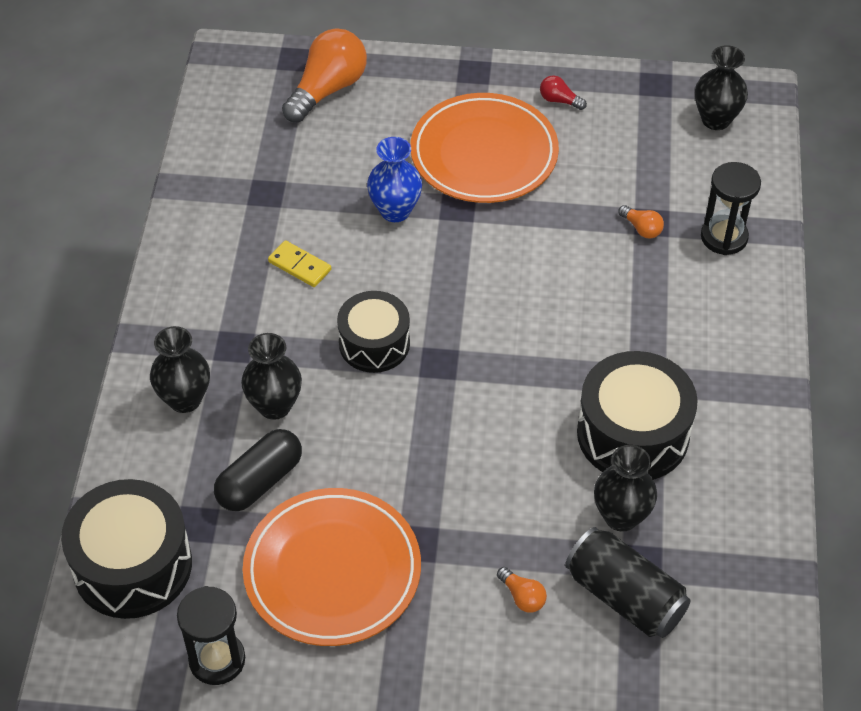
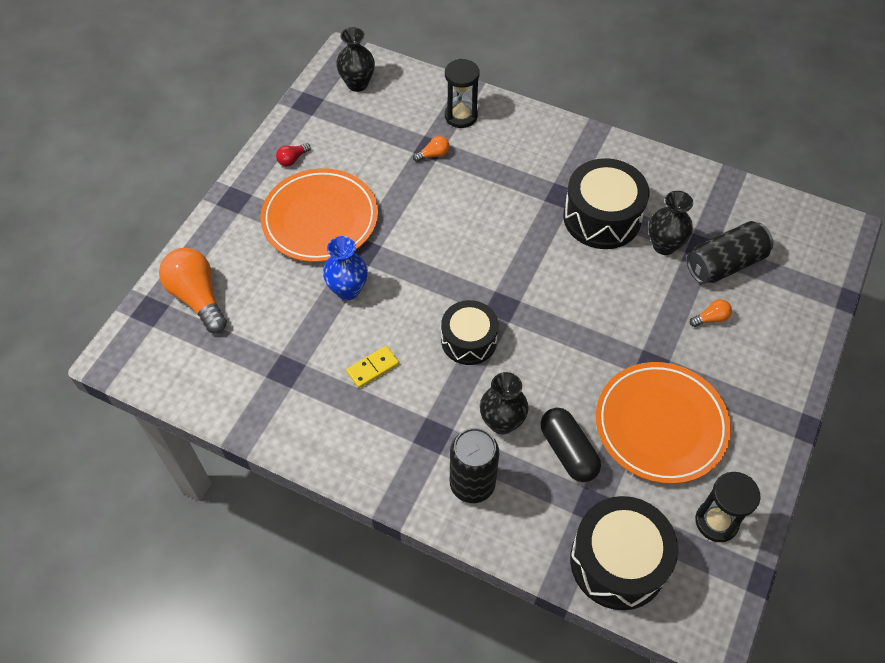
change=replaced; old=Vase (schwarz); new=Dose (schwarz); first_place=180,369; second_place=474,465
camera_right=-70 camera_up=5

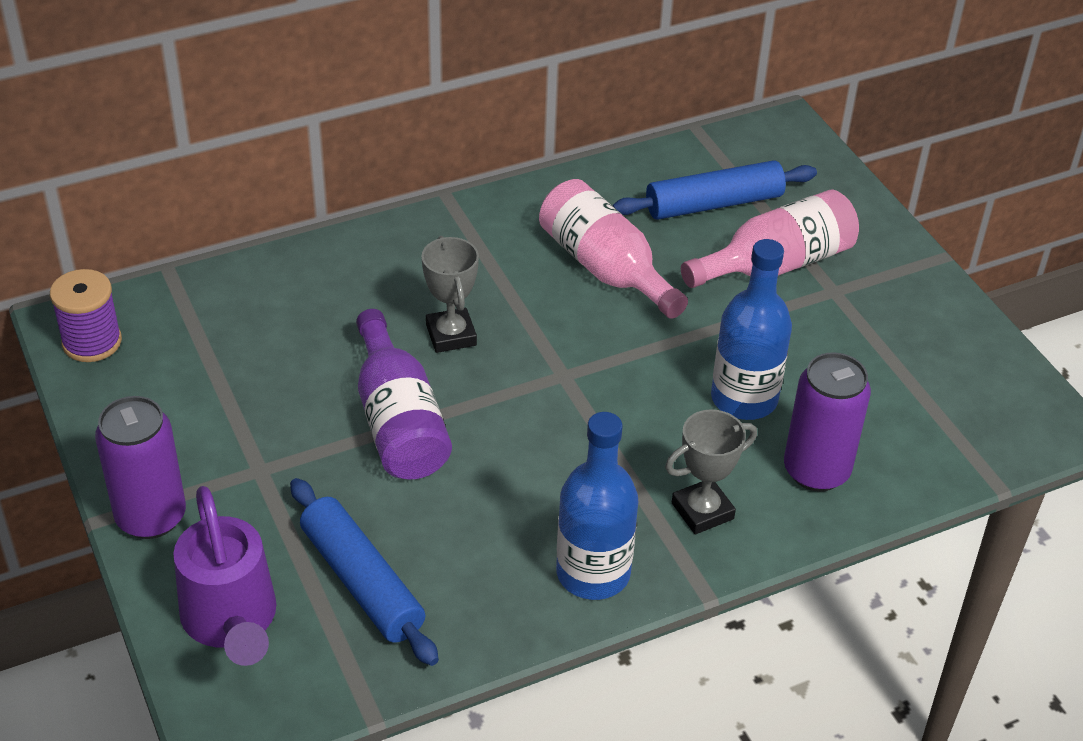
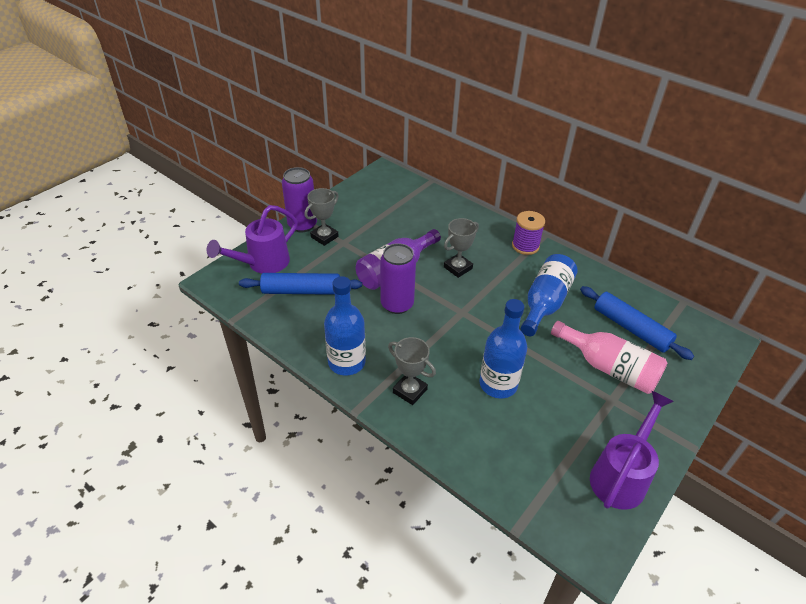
change=recoloured; old=Flasche (rosa); new=Flasche (blau); first_place=613,249; second_place=549,295
change=moved; old=Garnrolle (lila); first_place=86,315; second_place=528,233
change=moved; old=Dose (lila); first_place=827,422; second_place=398,278
change=turned; old=Nudelholz (blau); first_place=364,572; second_place=300,284; degrees=60
change=added; new=Pokal (grau); second_place=322,217
change=added; new=Gießkanne (lila); second_place=632,450
camera_right=65 camera_up=0

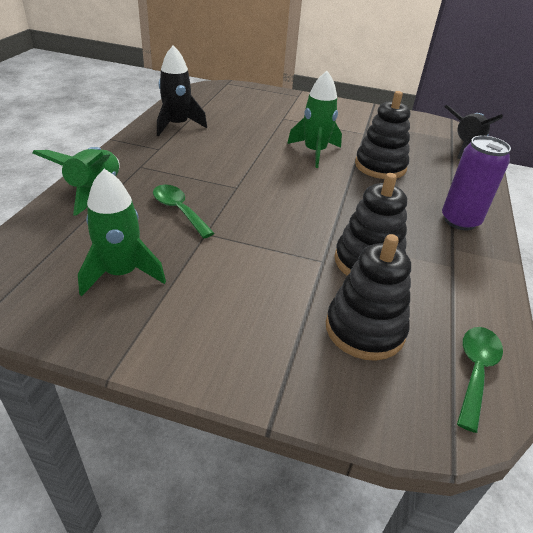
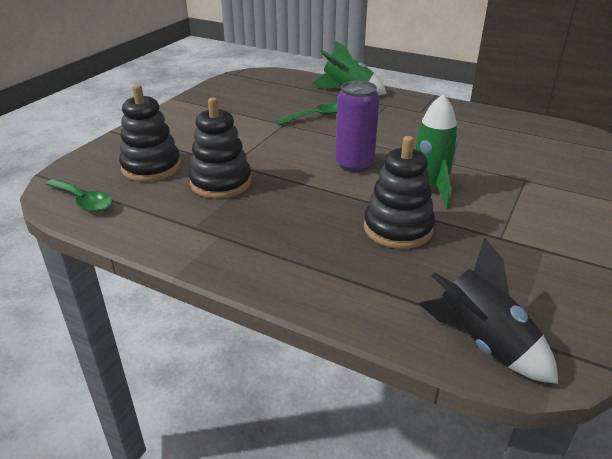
change=removed; old=Rakete (schwarz); first_place=182,90
change=moved; old=Dose (lila); first_place=476,183; second_place=357,126
change=removed; old=Rakete (grün); first_place=122,233
camera_right=105 camera_up=-5

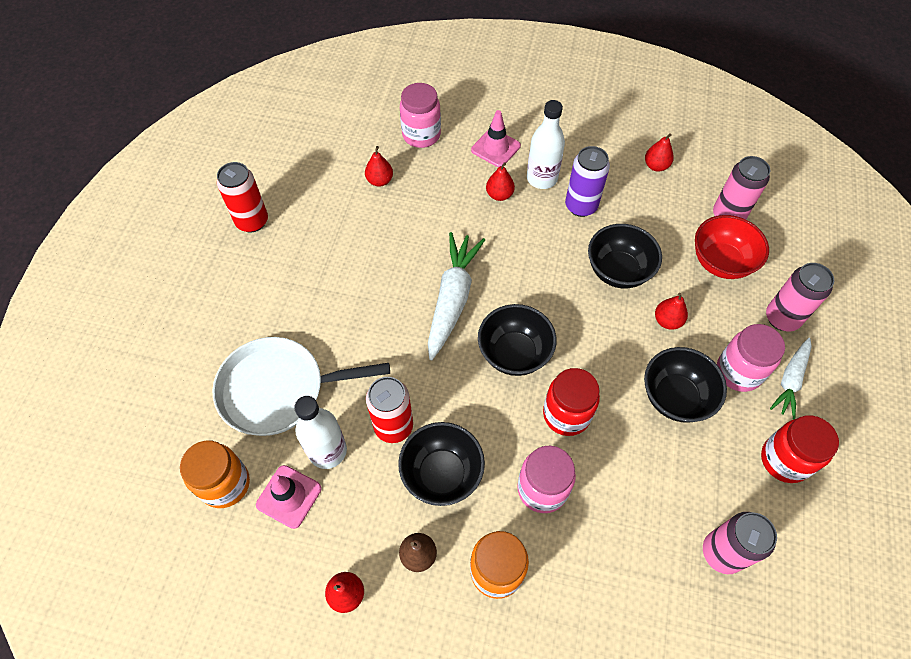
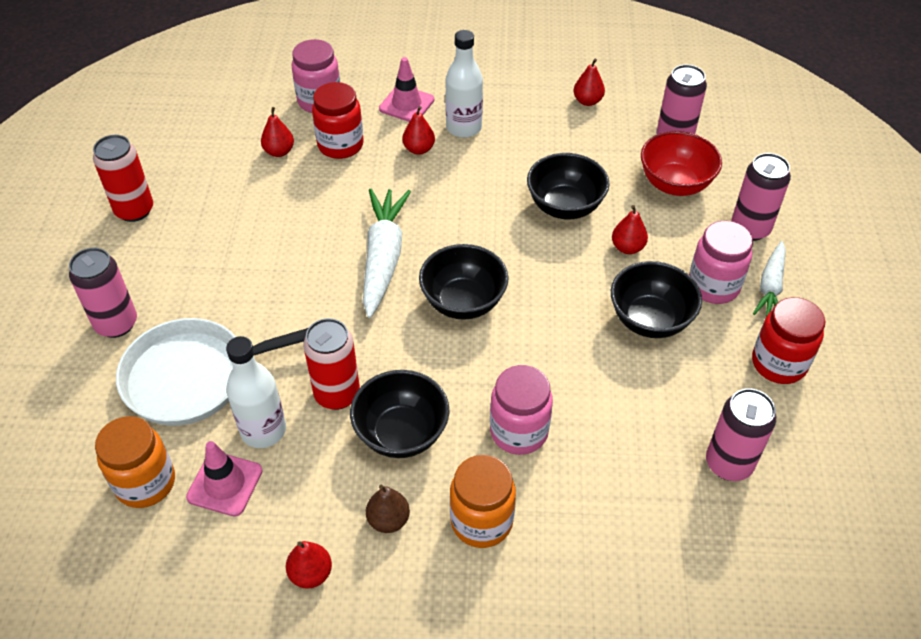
change=removed; old=Dose (lila); first_place=587,181
change=moved; old=Einmachglas (rot); first_place=571,402; second_place=338,120
change=added; new=Dose (rosa); second_place=103,293
camera_right=-10 camera_up=-10

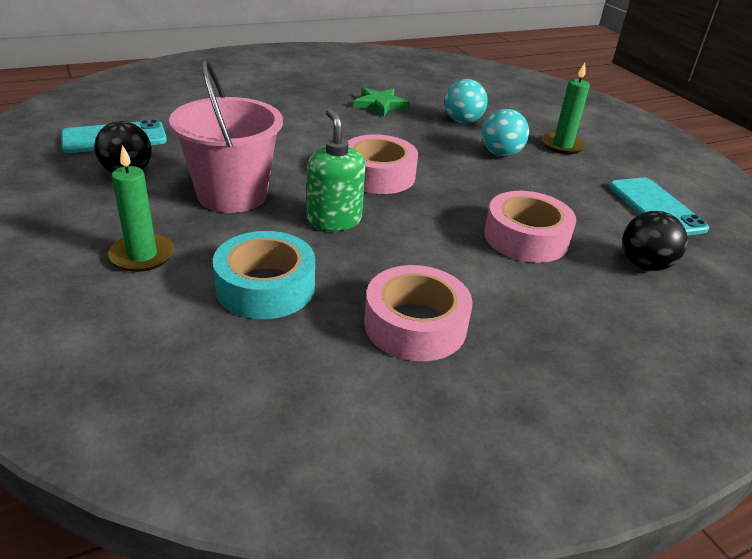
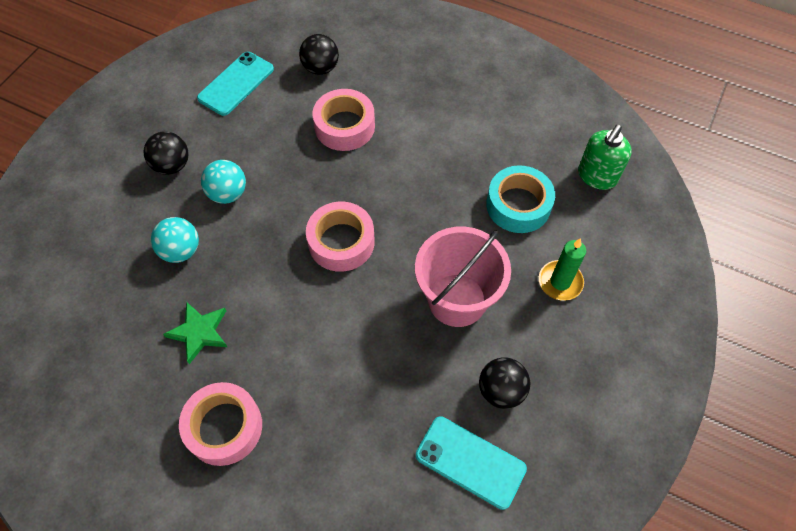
change=replaced; old=Kerze (grün); new=Ball (schwarz); first_place=566,108; second_place=166,153
change=moved; old=Seifenspender (grün); first_place=336,169; second_place=605,157
change=moved; old=Klebeband (rosa); first_place=418,313; second_place=220,424
camera_right=-125 camera_up=25

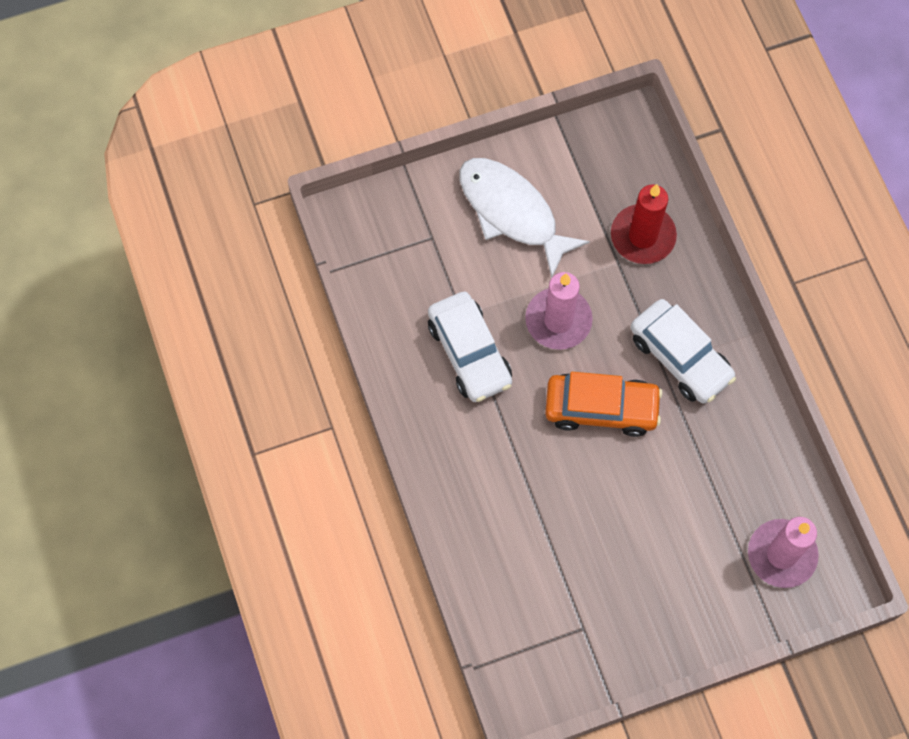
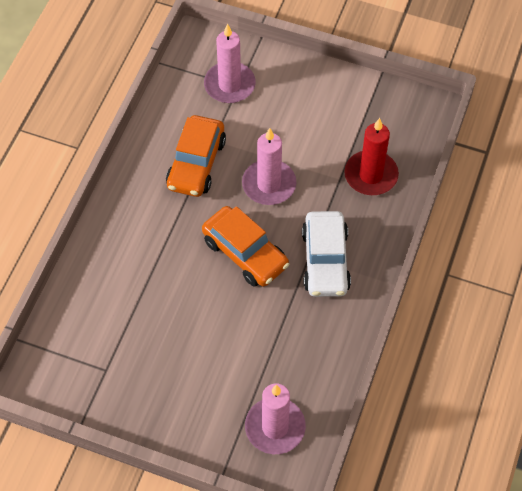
change=removed; old=Fisch (weiß); first_place=525,218
change=recoloured; old=Auto (weiß); new=Auto (orange); first_place=470,346; second_place=196,156
change=added; new=Kerze (rosa); second_place=230,63
camera_right=40 camera_up=-10

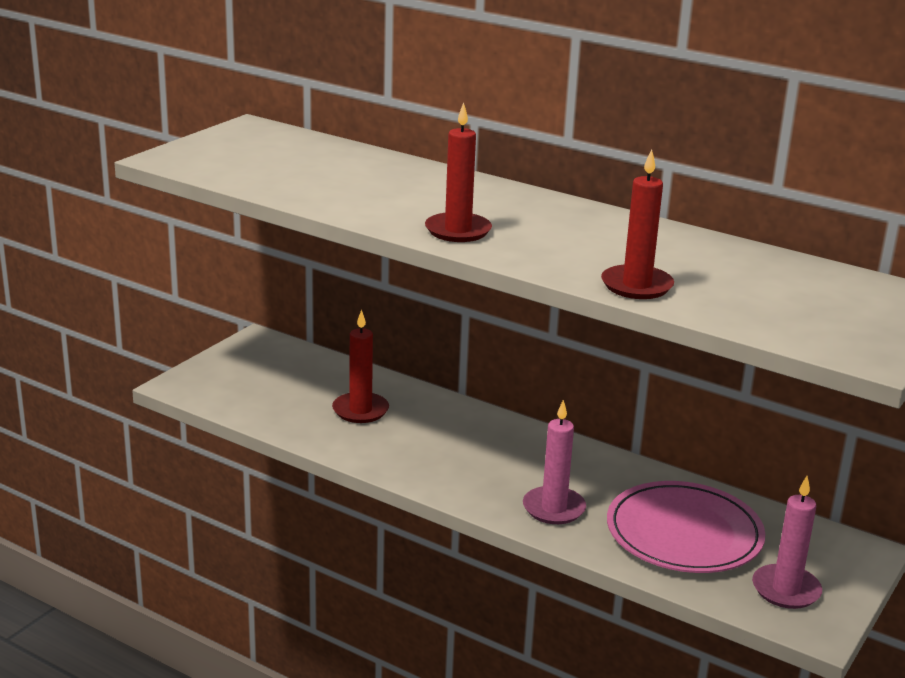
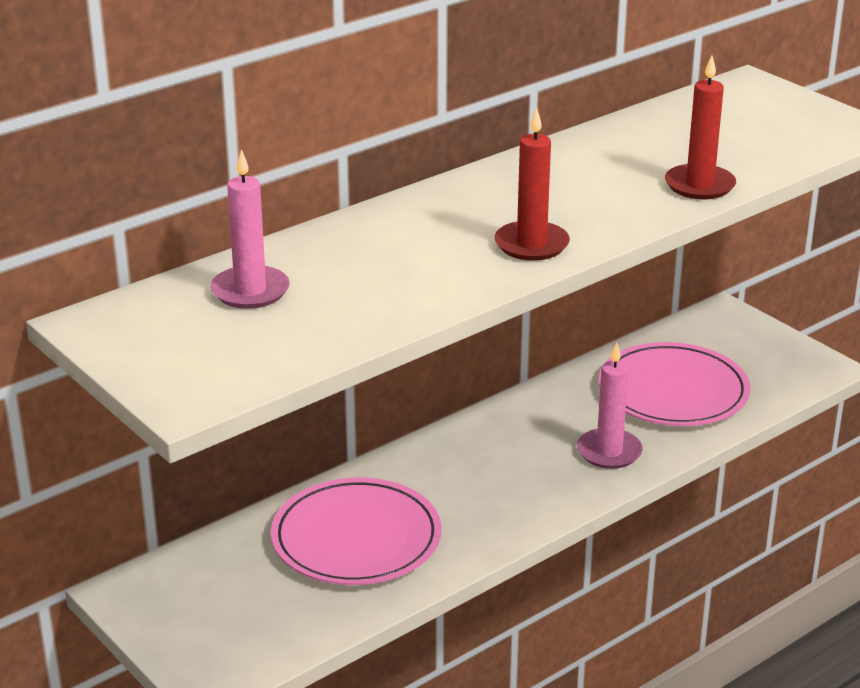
change=replaced; old=Kerze (rot); new=Teller (rosa); first_place=360,366; second_place=356,531
change=moved; old=Kerze (rosa); first_place=787,542; second_place=250,229
camera_right=-70 camera_up=5

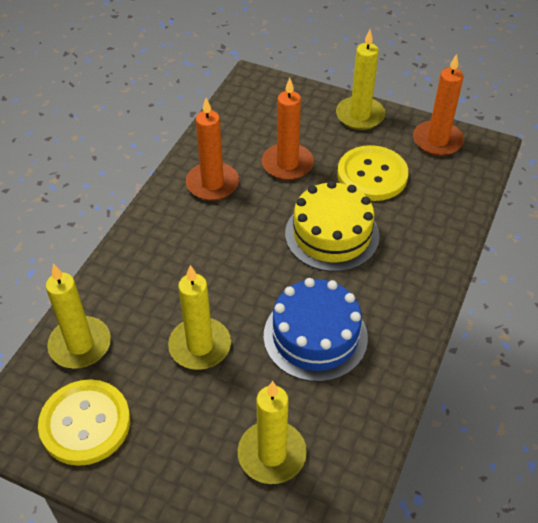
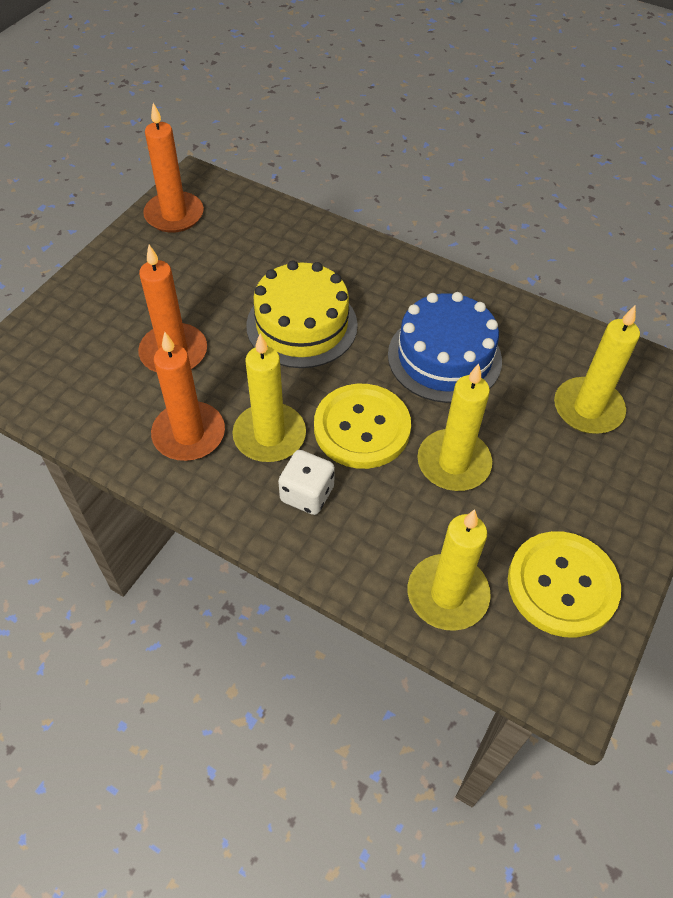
change=moved; old=Kerze (gelb); first_place=360,80; second_place=269,397
change=moved; old=Knopf (gelb); first_place=373,173; second_place=362,426
change=added; new=Spielwürfel (weiß); second_place=306,482
camera_right=-85 camera_up=5

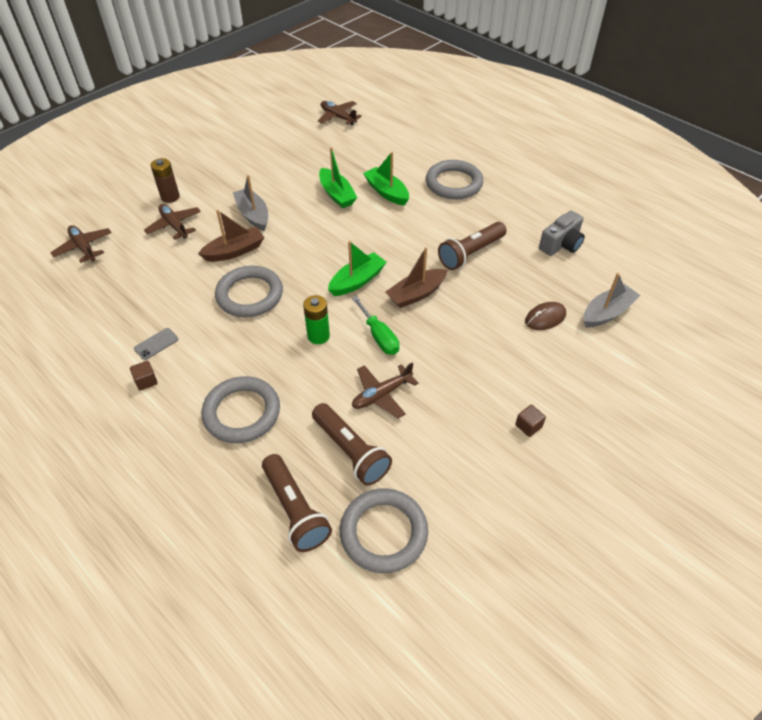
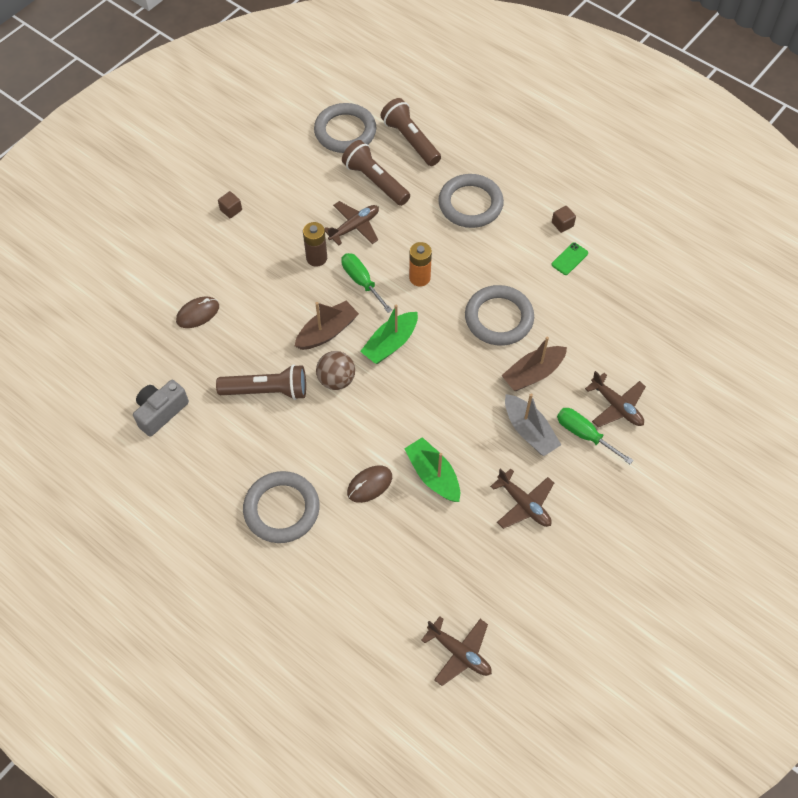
change=replaced; old=Boot (grün); new=Computermaus (braun); first_place=386,179; second_place=369,484
change=moved; old=Batterie (braun); first_place=165,180; second_place=315,244
change=turned; old=Taschenlampe (braun); first_place=472,246; second_place=261,382; degrees=45
change=moved; old=Flugzeug (braun); first_place=81,244; second_place=522,498
change=removed; old=Boot (grau); first_place=612,300
change=recoloured; old=Batterie (grün); new=Batterie (orange); first_place=316,319; second_place=420,264
change=recoloured; old=Handy (grau); new=Handy (grün); first_place=156,344; second_place=570,258
change=added; new=Ball (braun); second_place=335,370
change=added; new=Schraubenzieher (grün); second_place=595,436
camera_right=175 camera_up=10

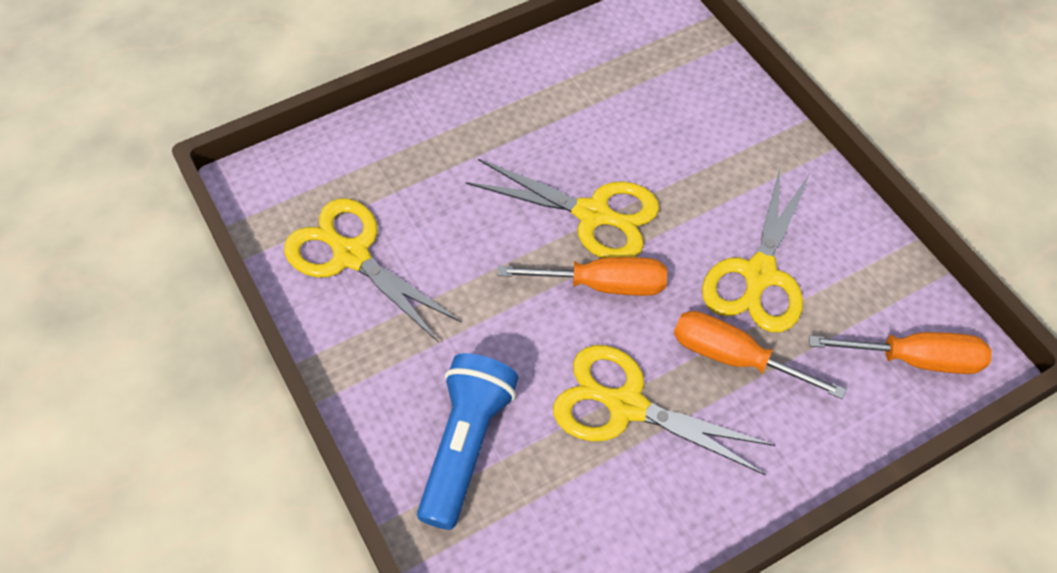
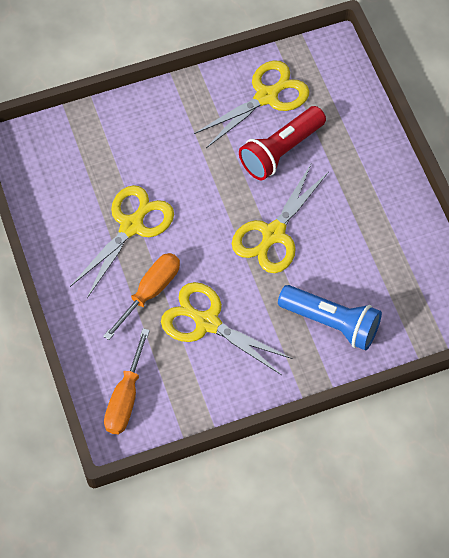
change=removed; old=Schraubenzieher (orange); first_place=582,276
change=moved; old=Taschenlampe (blau); first_place=467,441; second_place=330,317
change=added; new=Taschenlampe (rot); second_place=282,143
camera_right=100 camera_up=5

